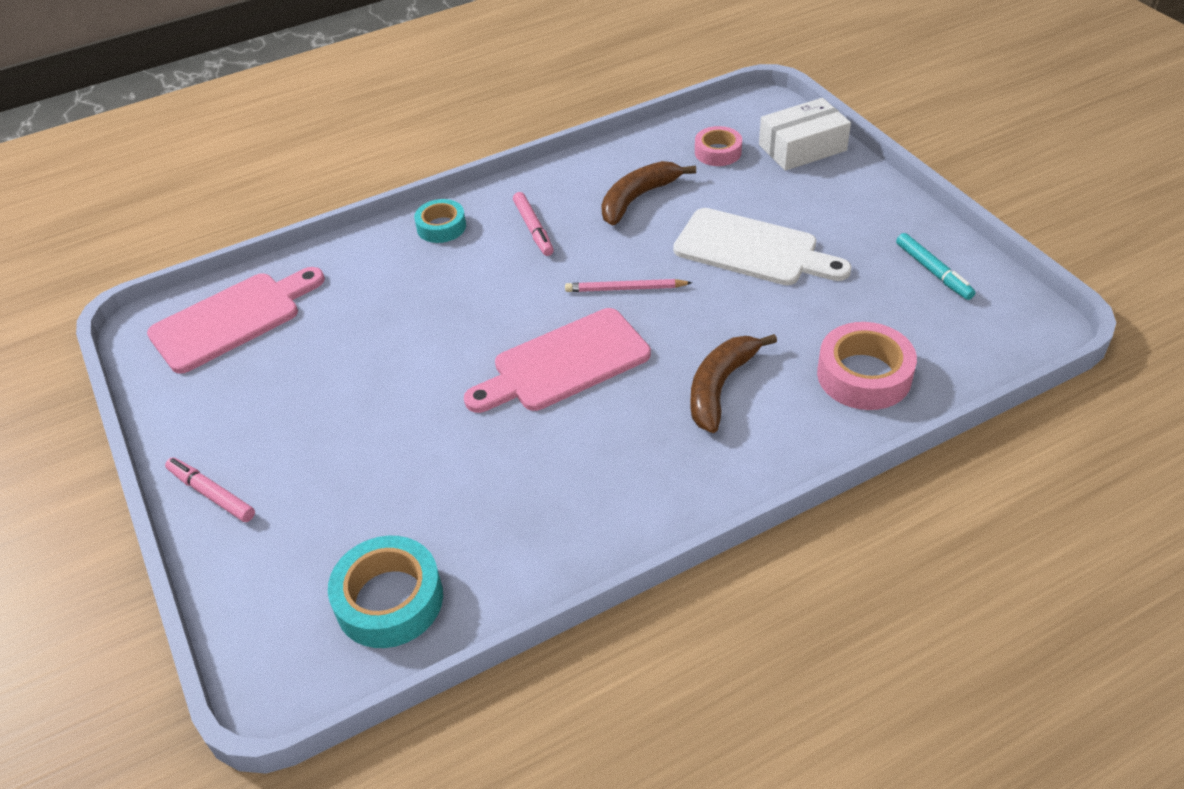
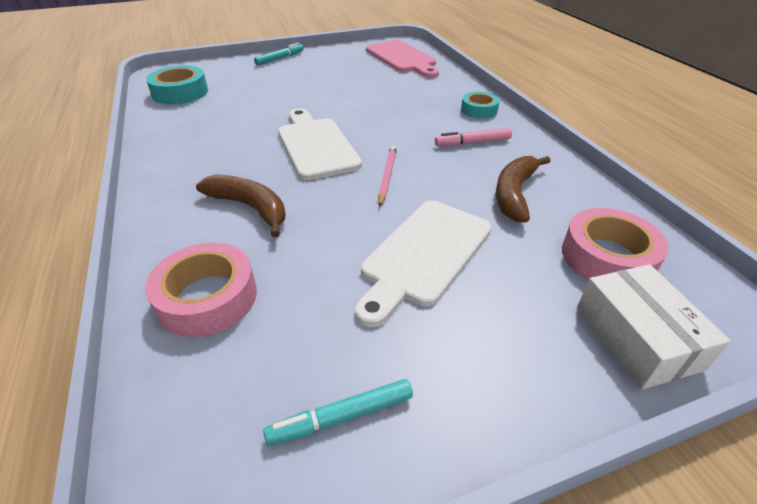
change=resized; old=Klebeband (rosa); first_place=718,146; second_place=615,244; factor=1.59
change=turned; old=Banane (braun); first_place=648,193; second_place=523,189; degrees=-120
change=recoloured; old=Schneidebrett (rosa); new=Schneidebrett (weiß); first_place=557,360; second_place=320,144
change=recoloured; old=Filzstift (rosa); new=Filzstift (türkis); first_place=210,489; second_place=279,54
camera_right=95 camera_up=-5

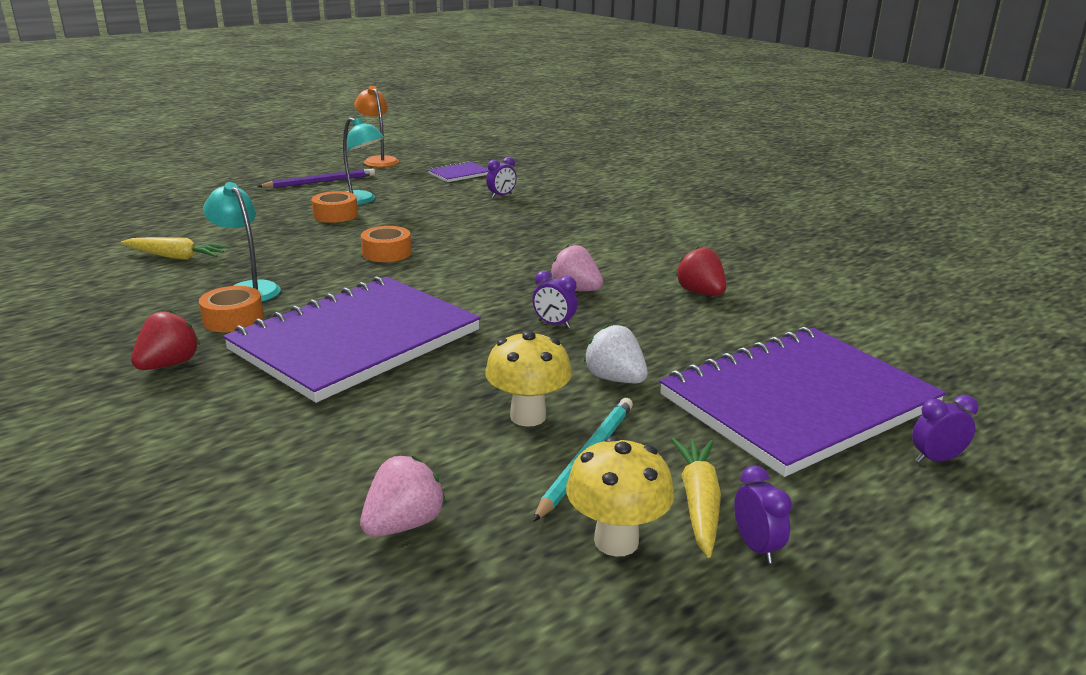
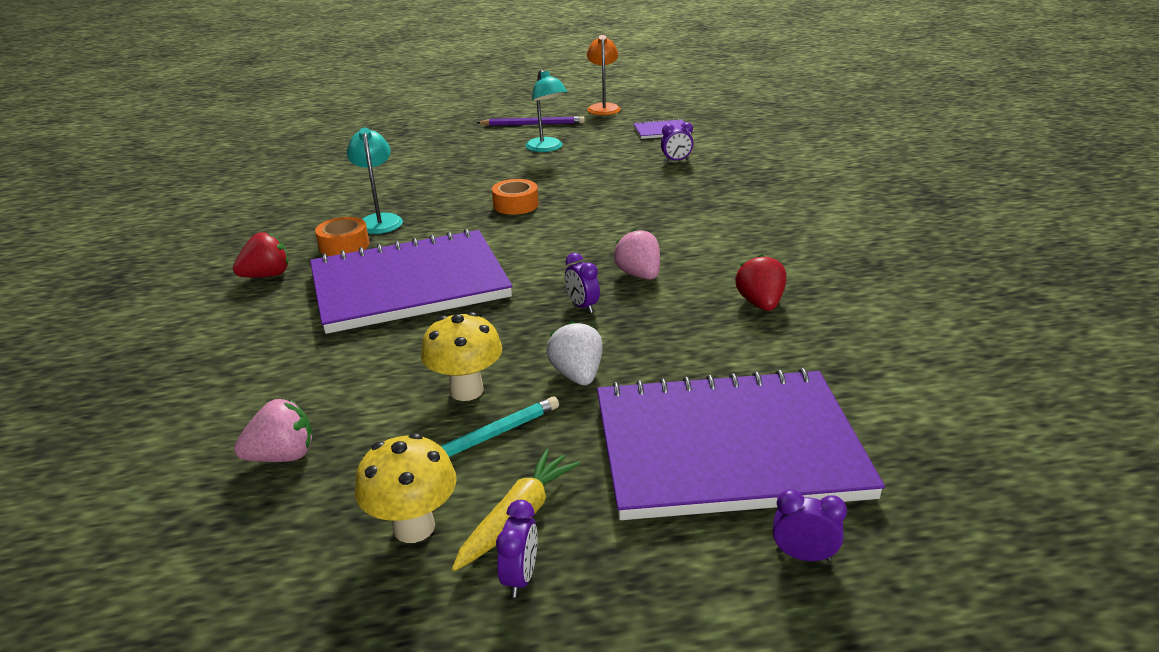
change=removed; old=Klebeband (orange); first_place=334,207
change=removed; old=Karotte (gelb); first_place=175,248
camera_right=30 camera_up=5

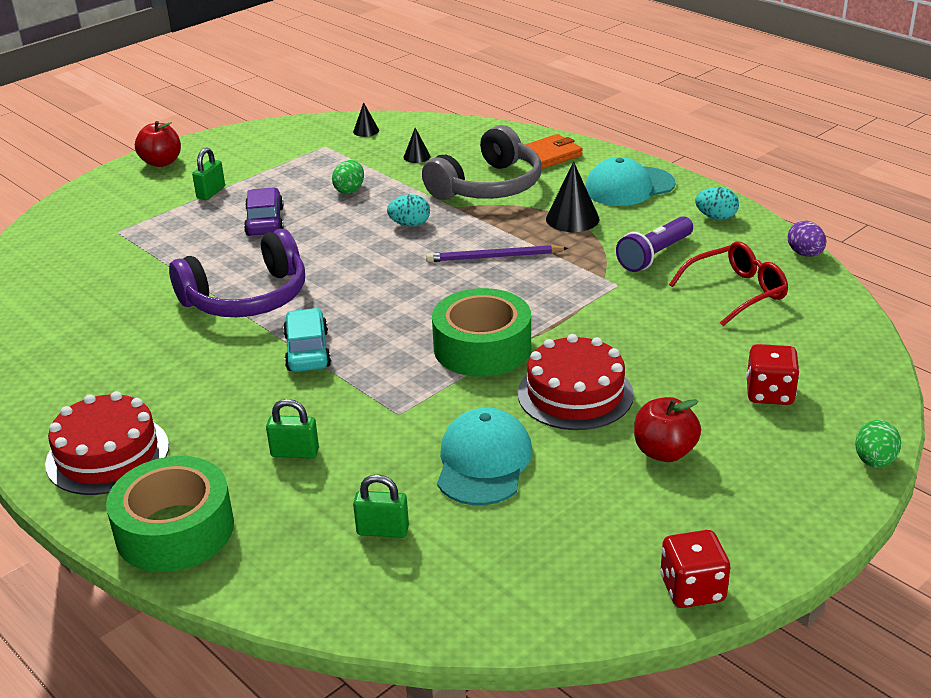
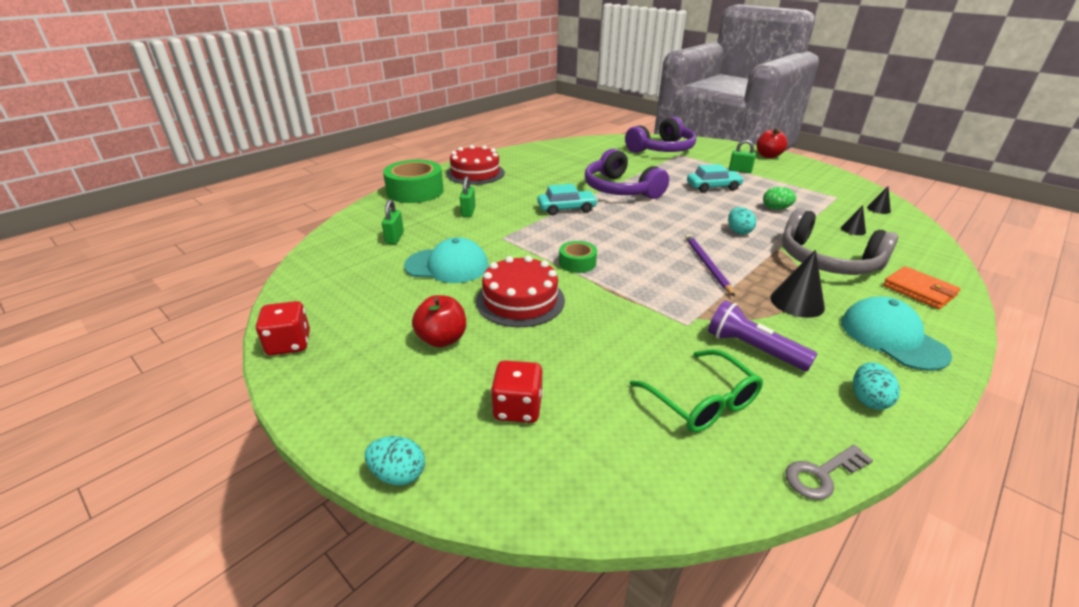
change=recoloured; old=Auto (lila); new=Auto (türkis); first_place=264,211; second_place=715,178
change=replaced; old=Ei (lila); new=Schlüssel (grau); first_place=807,239; second_place=829,472
change=recoloured; old=Brille (rot); new=Brille (grün); first_place=728,284; second_place=696,391
change=resized; old=Klebeband (grün); first_place=481,332; second_place=578,257; factor=0.52
change=recoloured; old=Ei (grün); new=Ei (türkis); first_place=878,444; second_place=395,461
change=added; new=Kopfhörer (lila); second_place=660,135
camera_right=85 camera_up=0

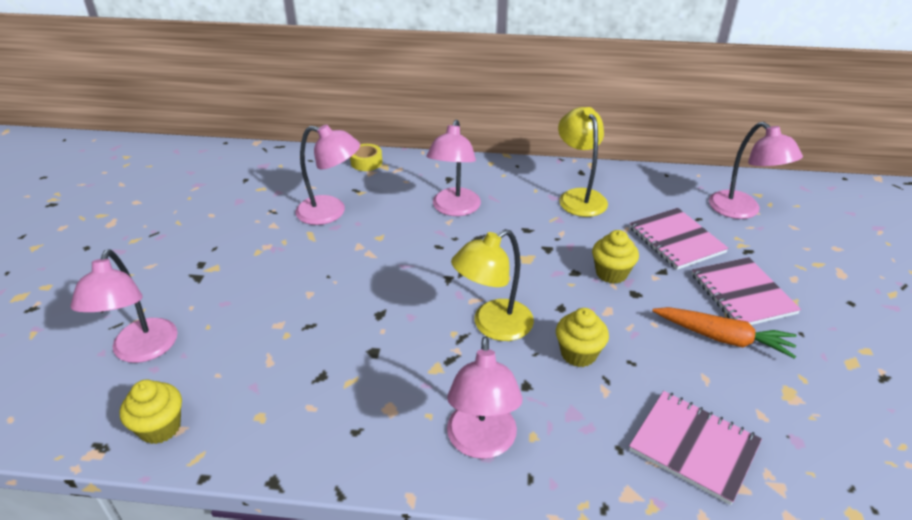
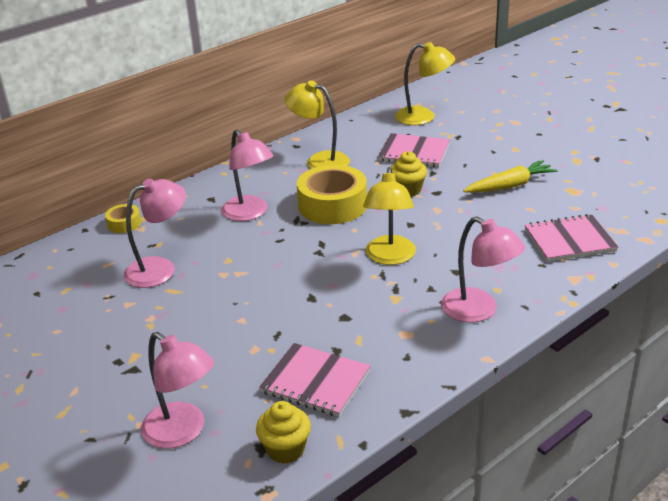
change=recoloured; old=Lampe (rosa); new=Lampe (gelb); first_place=756,170; second_place=425,83
change=moved; old=Notizbuch (rosa); first_place=746,291; second_place=315,380
change=recoloured; old=Karotte (orange); new=Karotte (gelb); first_place=724,333; second_place=510,176
change=removed; old=Muffin (gelb); first_place=582,337
change=added; new=Klebeband (gelb); second_place=332,194
camera_right=-45 camera_up=-5

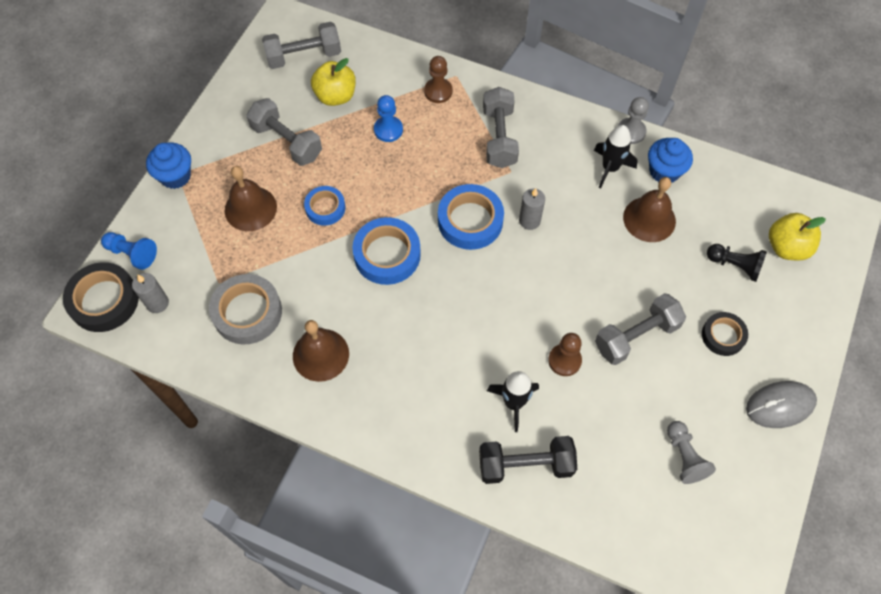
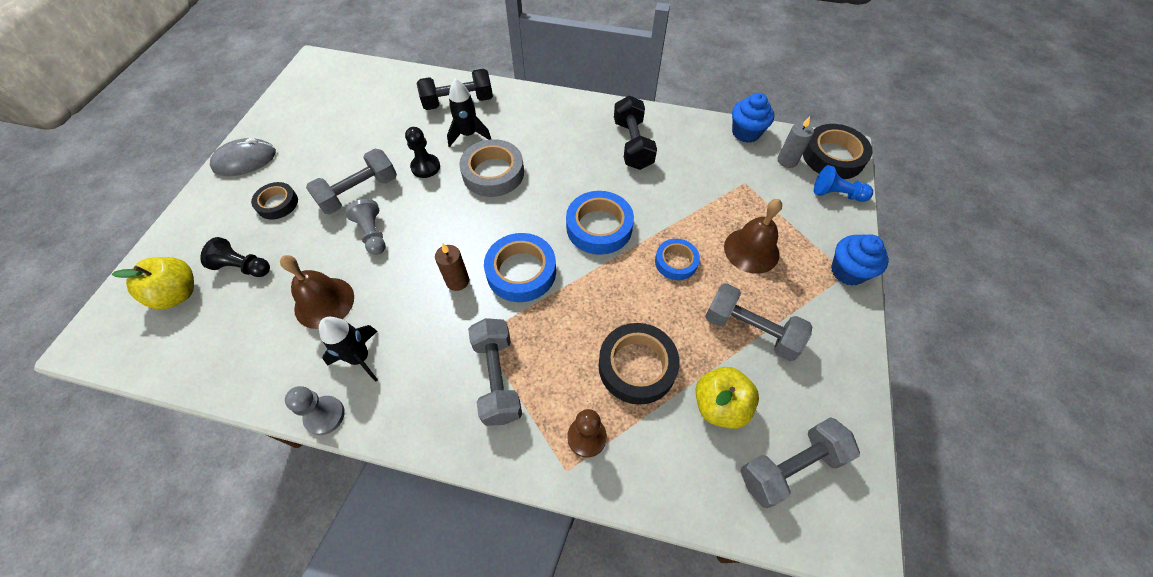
change=replaced; old=Bauer (blau); new=Klebeband (schwarz); first_place=388,118; second_place=639,364
change=moved; old=Muffin (blau); first_place=670,160; second_place=753,118
change=recoloured; old=Kerze (grau); new=Kerze (braun); first_place=532,209; second_place=452,267
change=moved; old=Klebeband (grau); first_place=245,309; second_place=491,168
change=replaced; old=Glocke (braun); new=Hantel (schwarz); first_place=321,351; second_place=635,133
change=recoloured; old=Bauer (braun); new=Bauer (schwarz); first_place=565,354; second_place=422,152
change=moved; old=Bauer (grau); first_place=691,452; second_place=365,227
camera_right=170 camera_up=-5

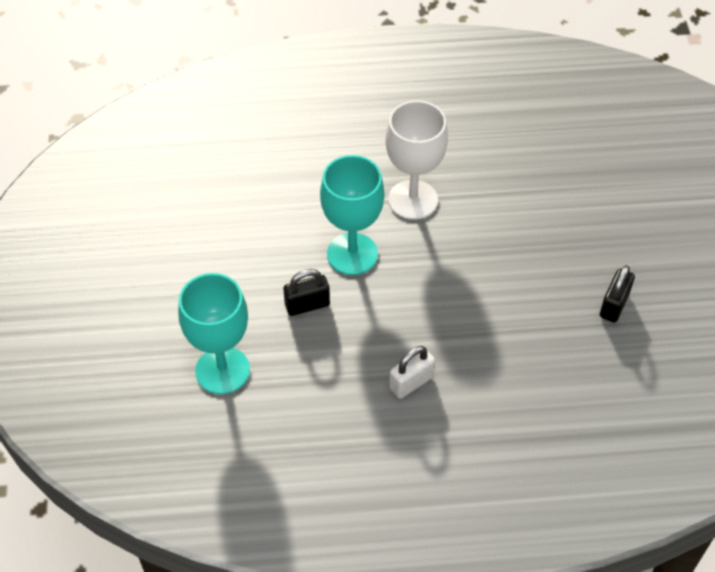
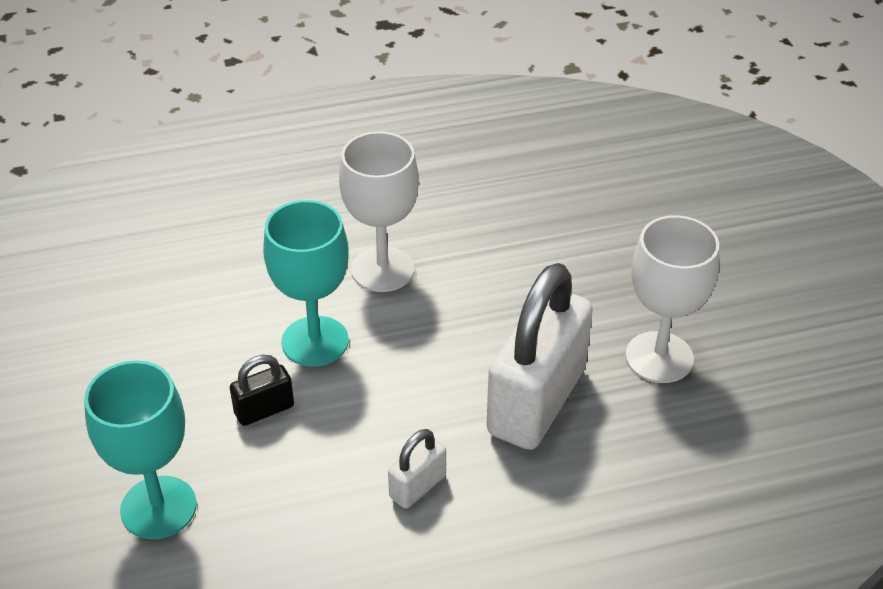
change=replaced; old=Vorhängeschloss (schwarz); new=Kelch (weiß); first_place=617,293; second_place=672,299
change=added; new=Vorhängeschloss (weiß); second_place=539,356
camera_right=-10 camera_up=-10

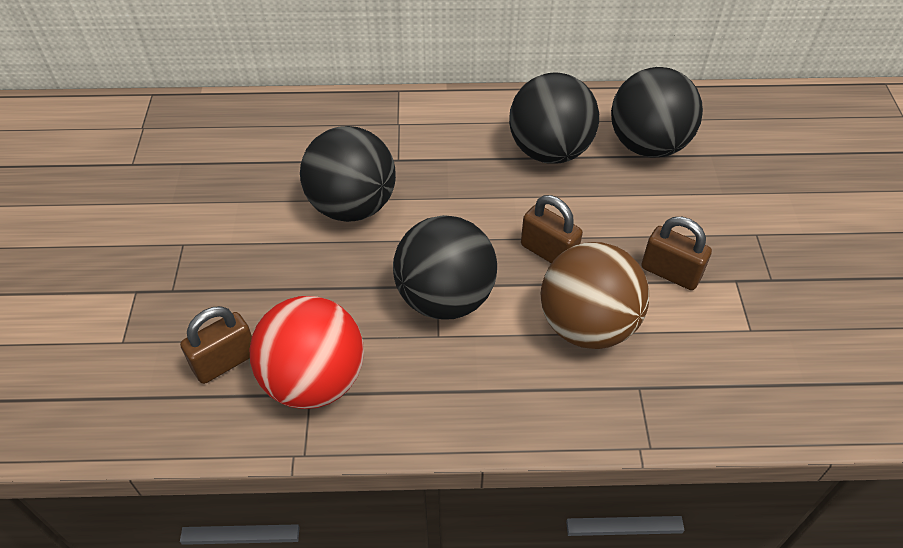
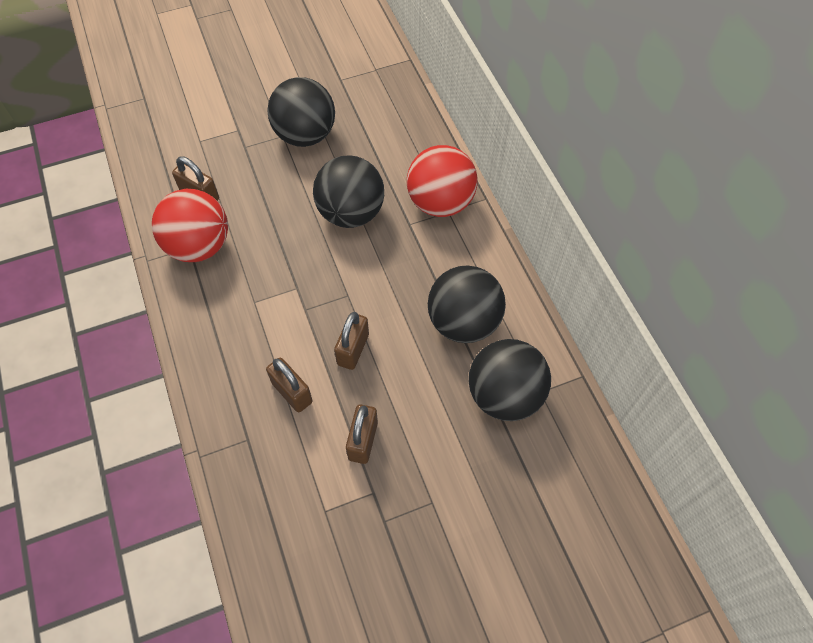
change=moved; old=Ball (schwarz); first_place=445,267; second_place=301,112
change=replaced; old=Ball (braun); new=Vorhängeschloss (braun); first_place=595,295; second_place=289,385
change=added; new=Ball (rot); second_place=442,181
camera_right=70 camera_up=10

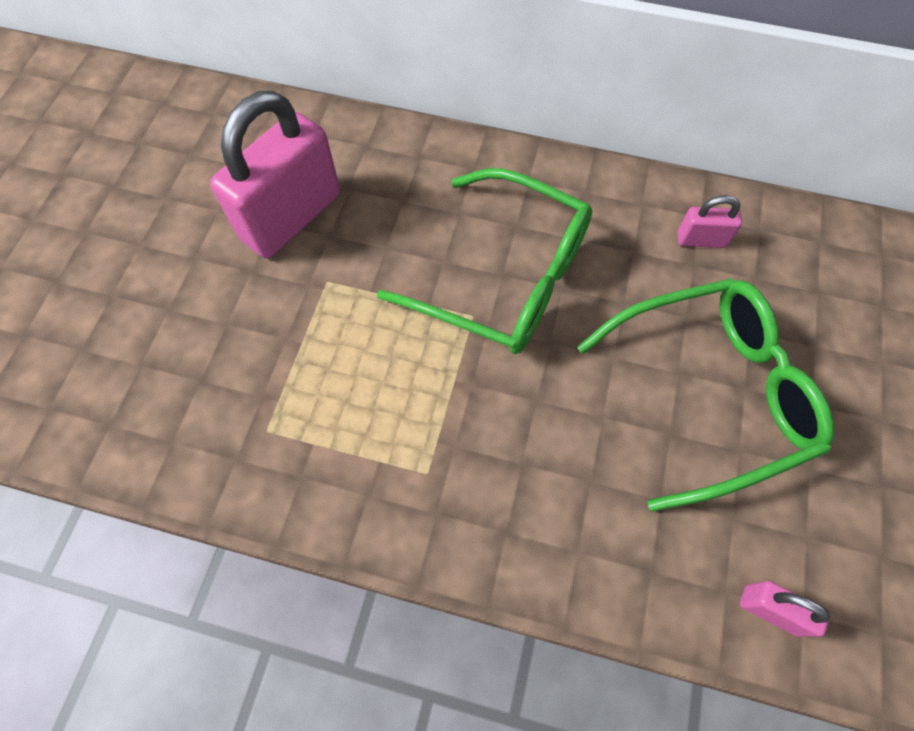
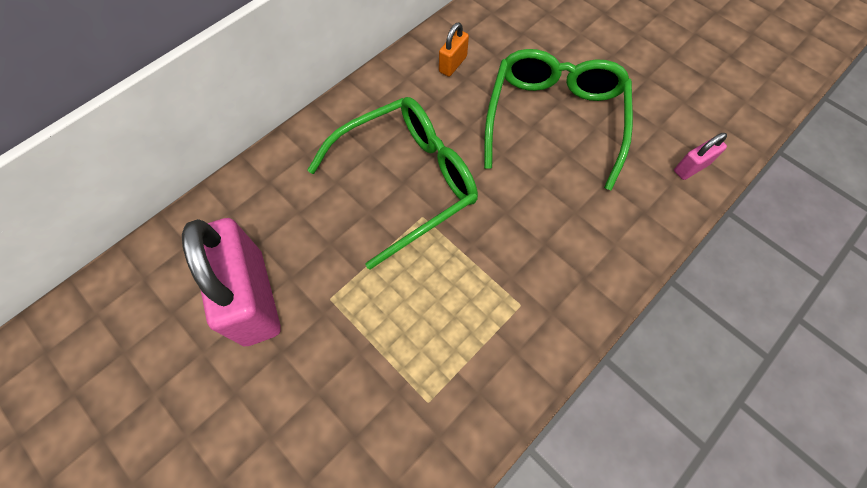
change=recoloured; old=Vorhängeschloss (rosa); new=Vorhängeschloss (orange); first_place=709,221; second_place=454,50
camera_right=-60 camera_up=0

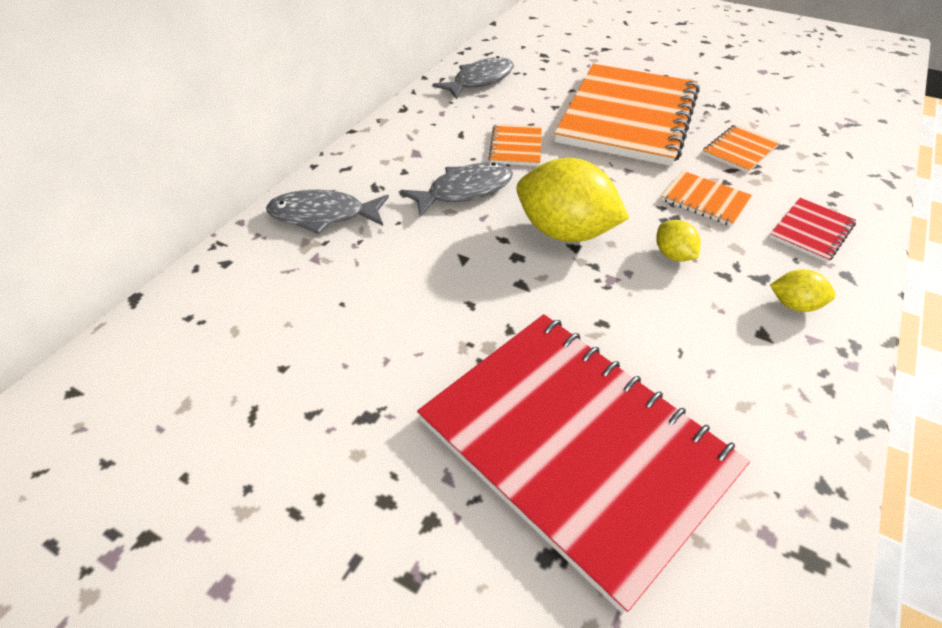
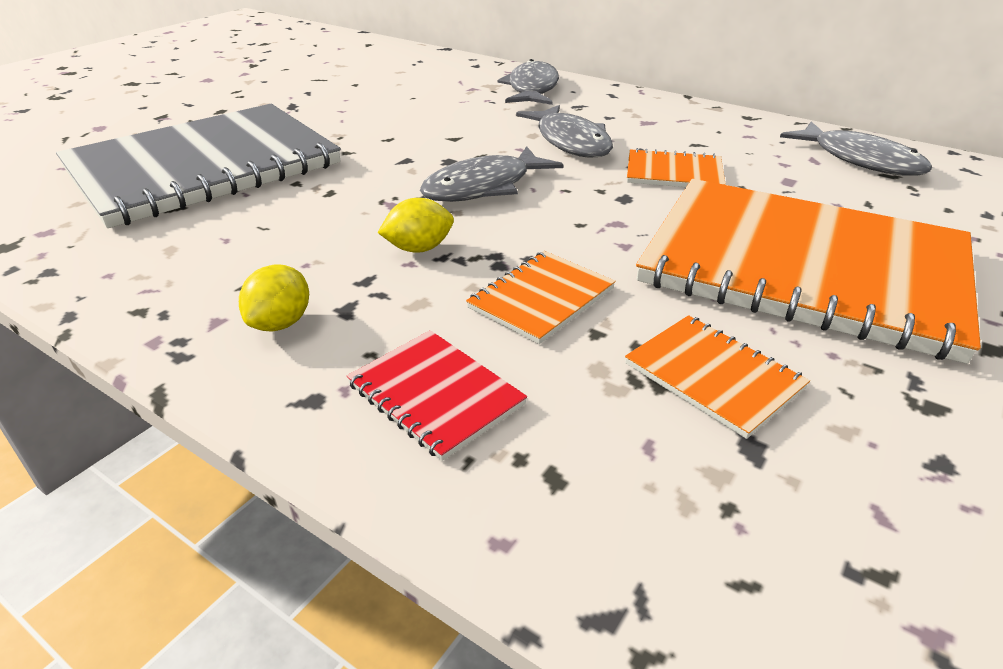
change=replaced; old=Zitrone (gelb); new=Fisch (grau); first_place=573,200; second_place=492,174
change=recoloured; old=Notizbuch (rot); new=Notizbuch (grau); first_place=583,464; second_place=198,166
camera_right=95 camera_up=-10

